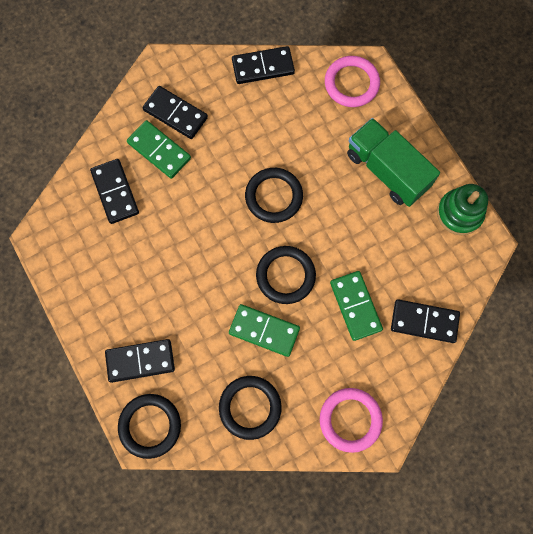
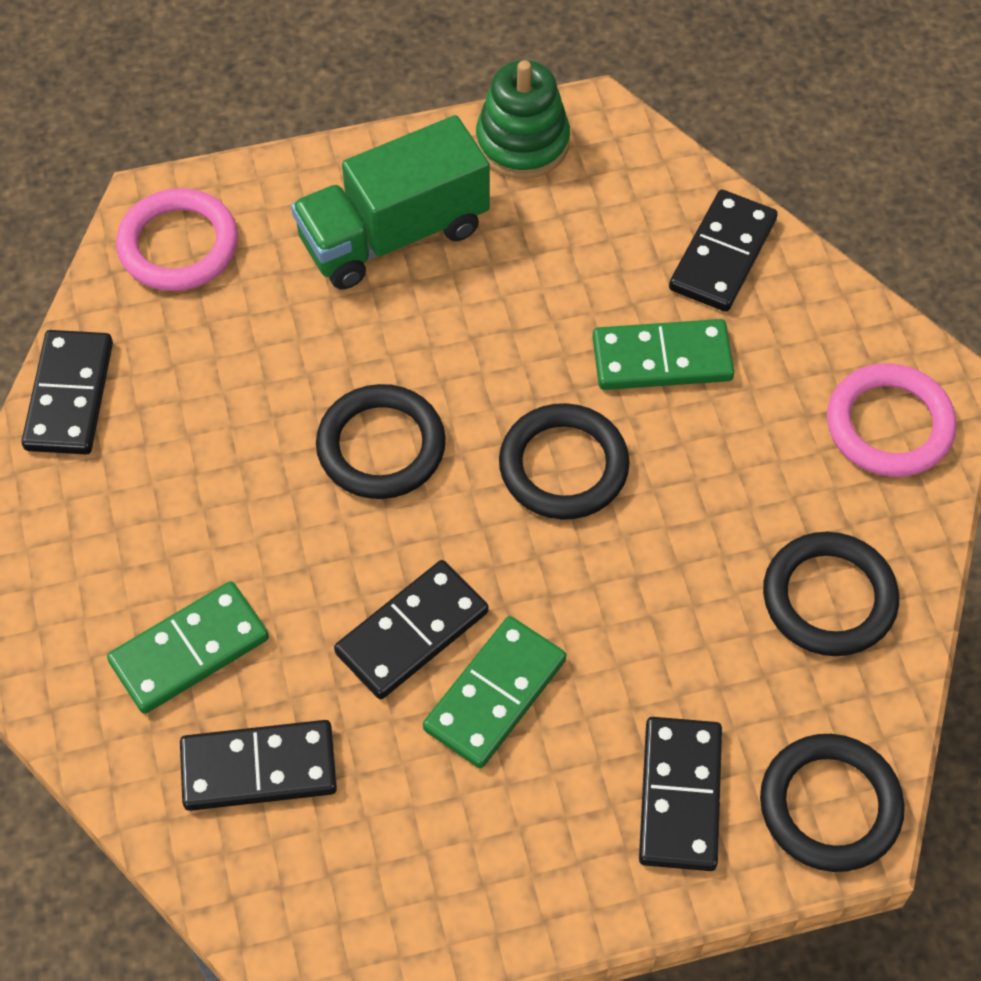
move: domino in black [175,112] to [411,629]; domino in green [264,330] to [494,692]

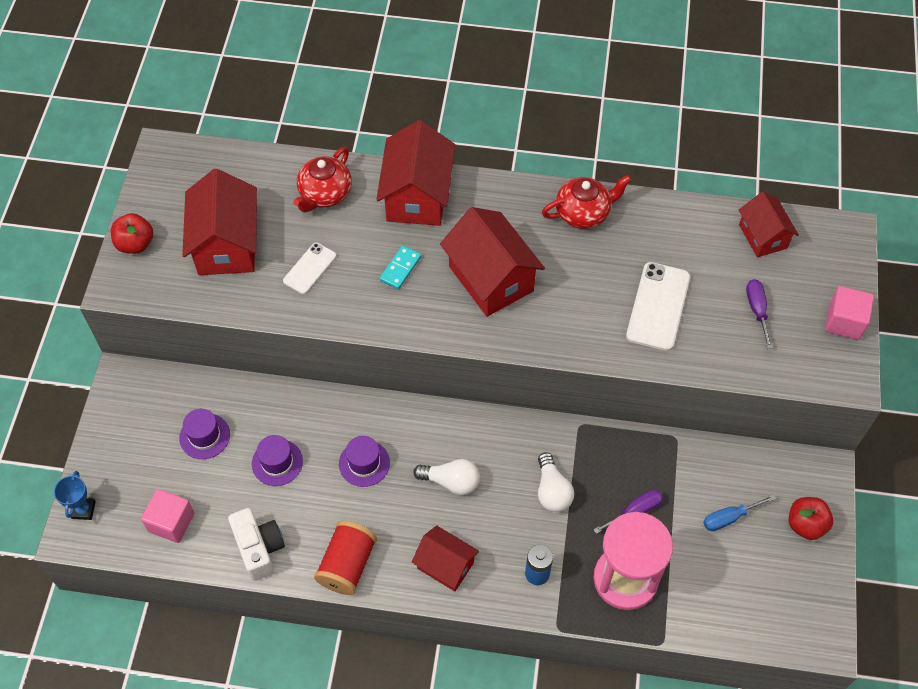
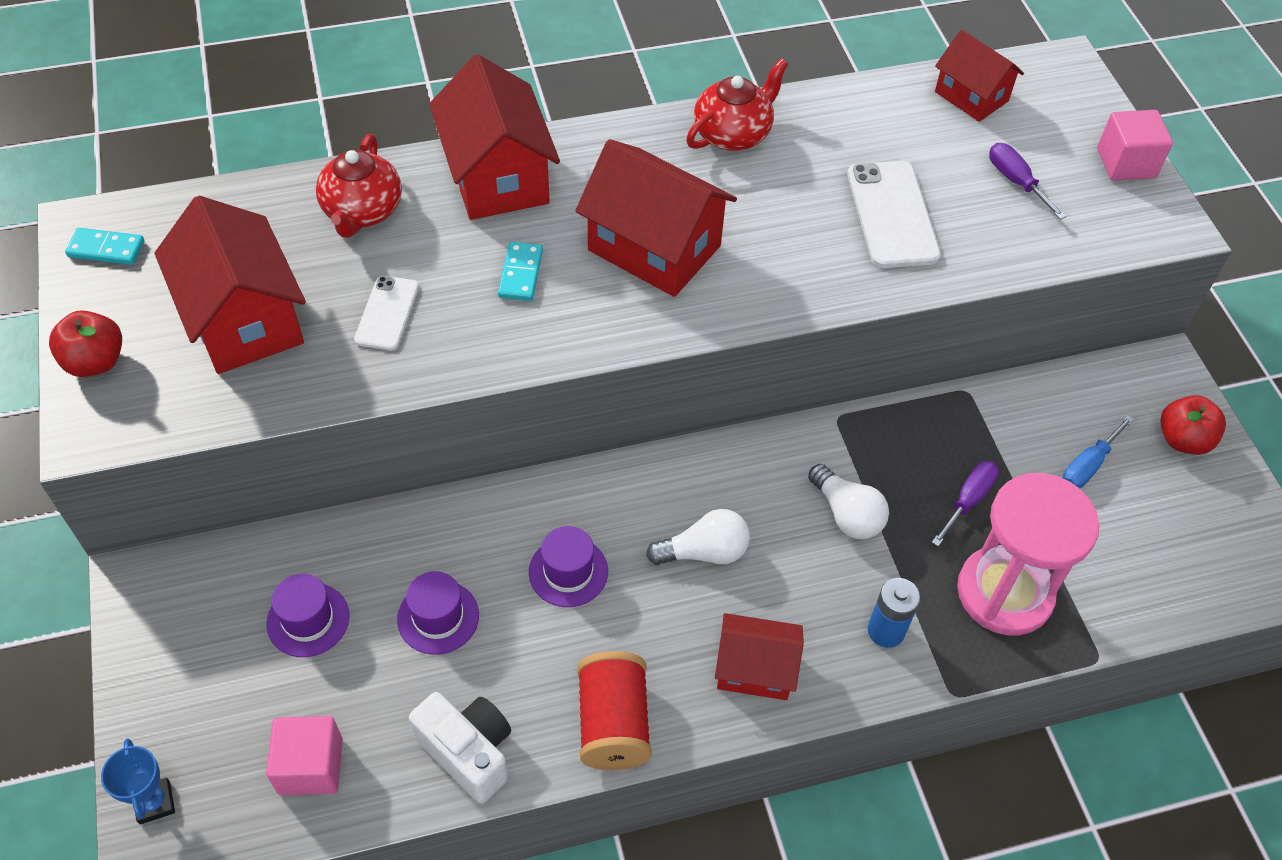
insert: domino in turquoise [104,246]

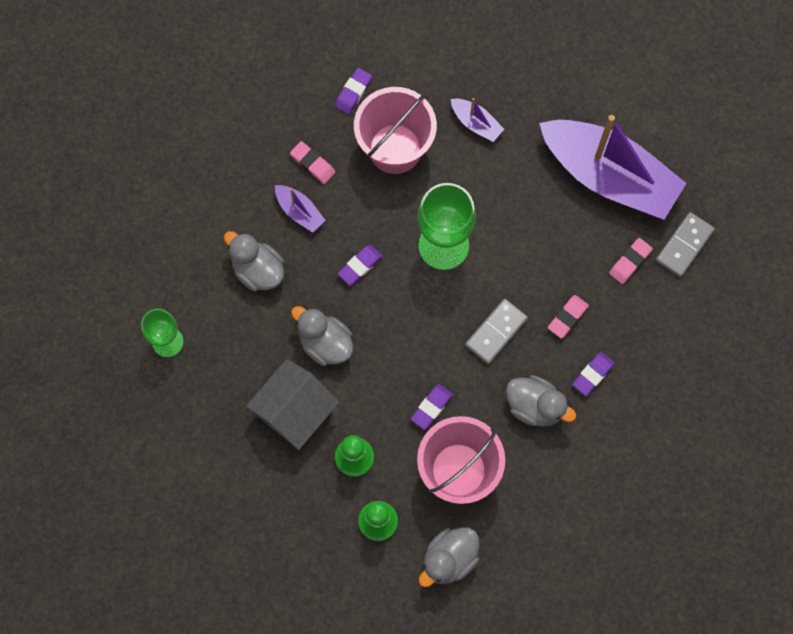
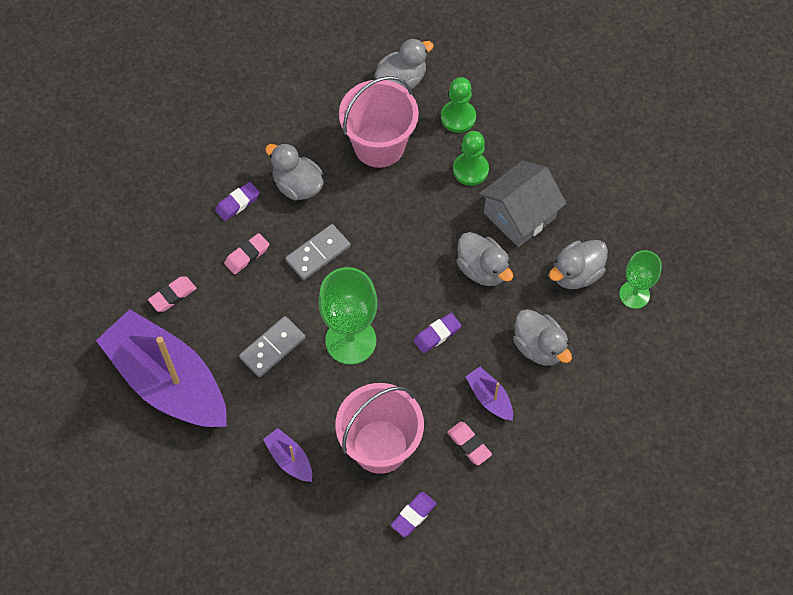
delete: eraser in purple [432,407]
insert: duck in grey [578,264]
move: domino in grey [685,244] to [272,346]

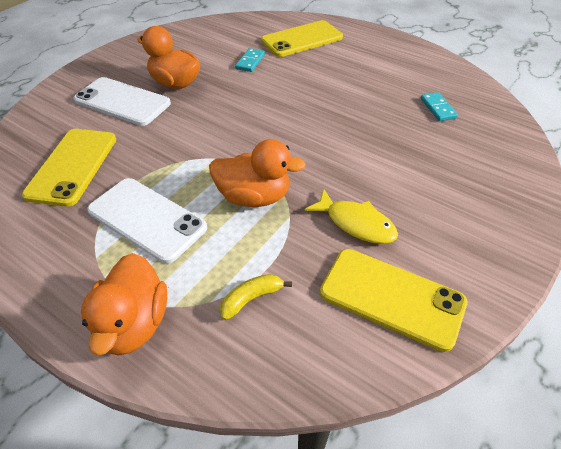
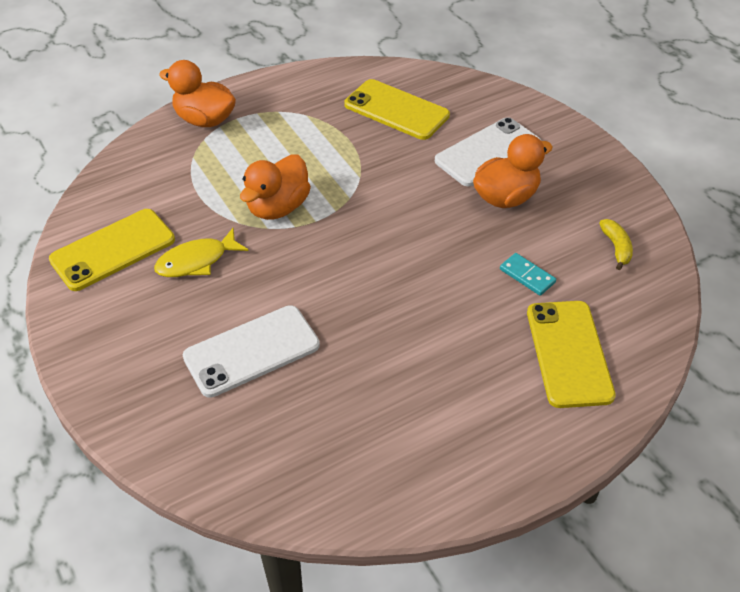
delete: domino in turquoise [439,106]
move: phone in white [147,220] to [251,351]; banana in yellow [256,297] to [616,244]

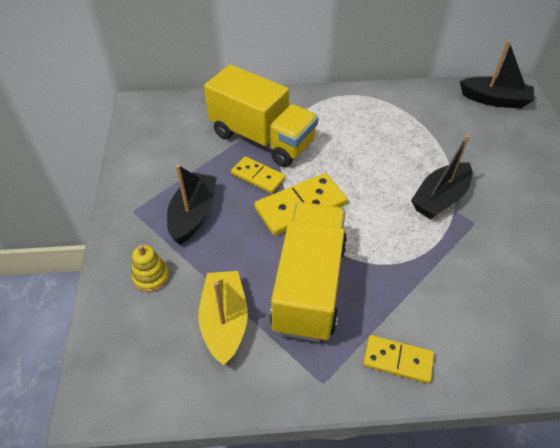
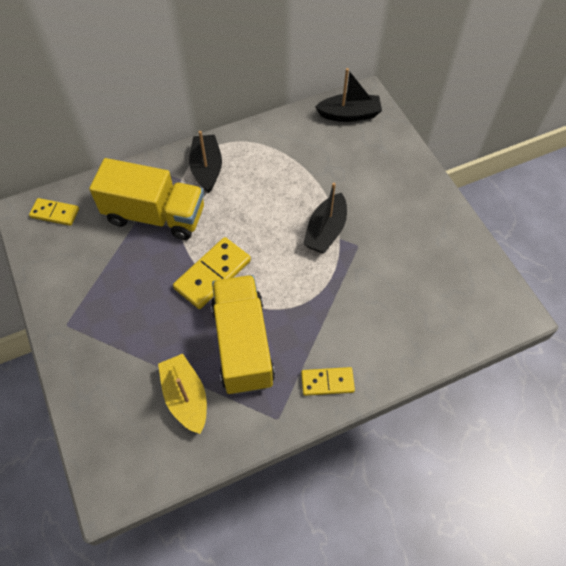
delete: stacking toy in yellow [150,268]
move: domino in yellow [258,174] to [54,212]; boat in black [192,204] to [205,162]

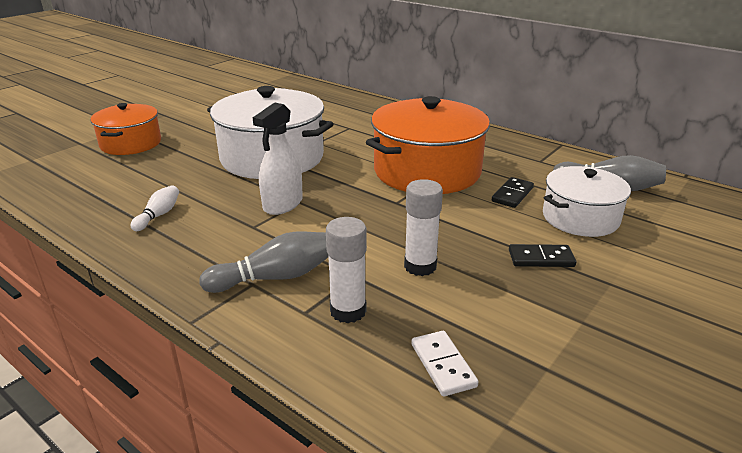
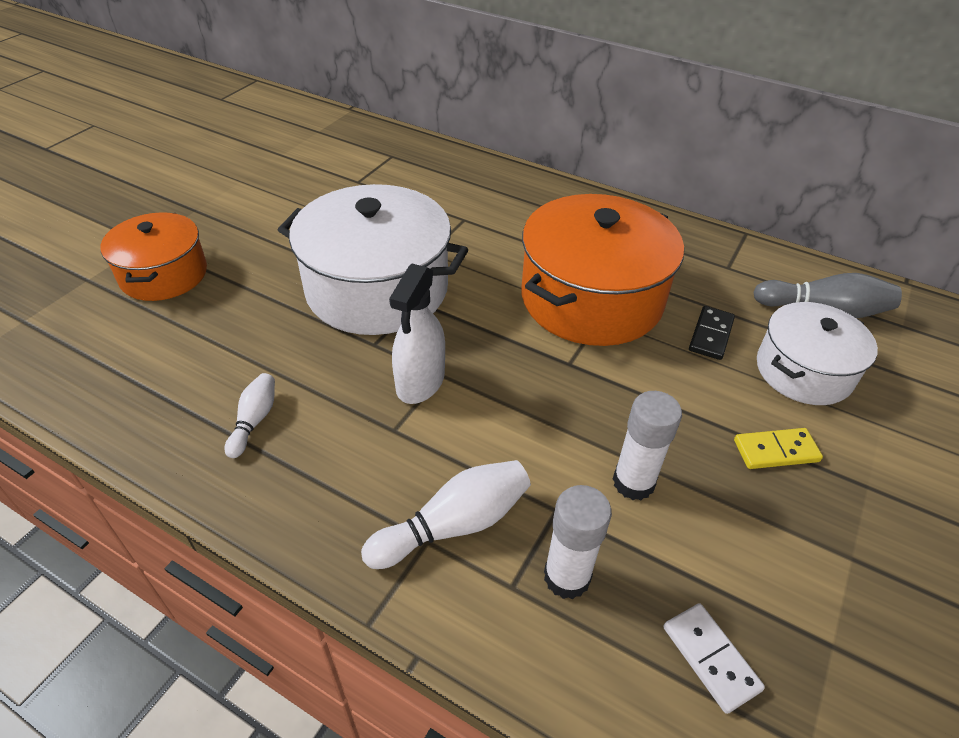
recolor: bowling pin in grey [263,262] to bowling pin in white [446,514]; domino in black [542,255] to domino in yellow [778,448]

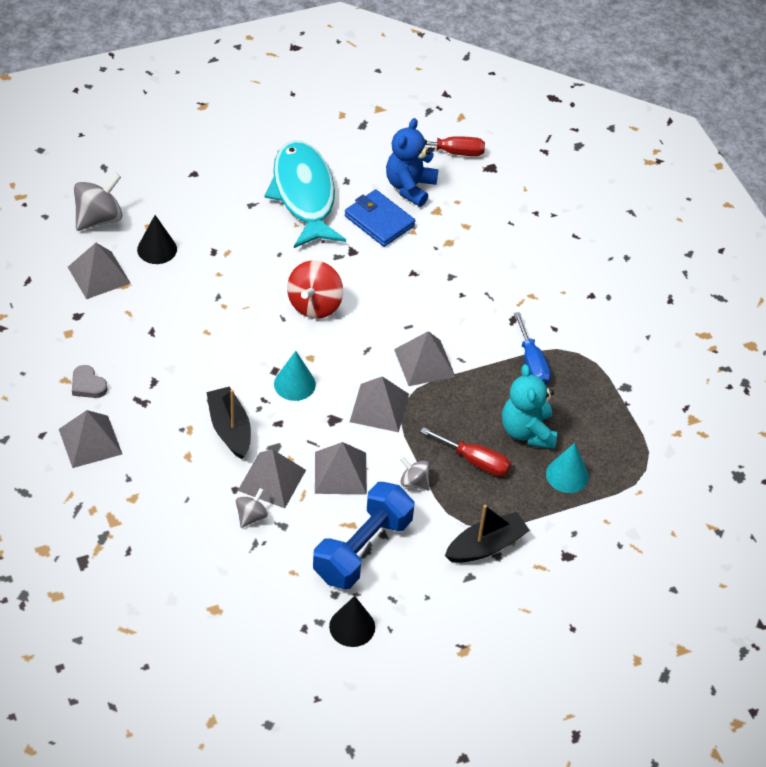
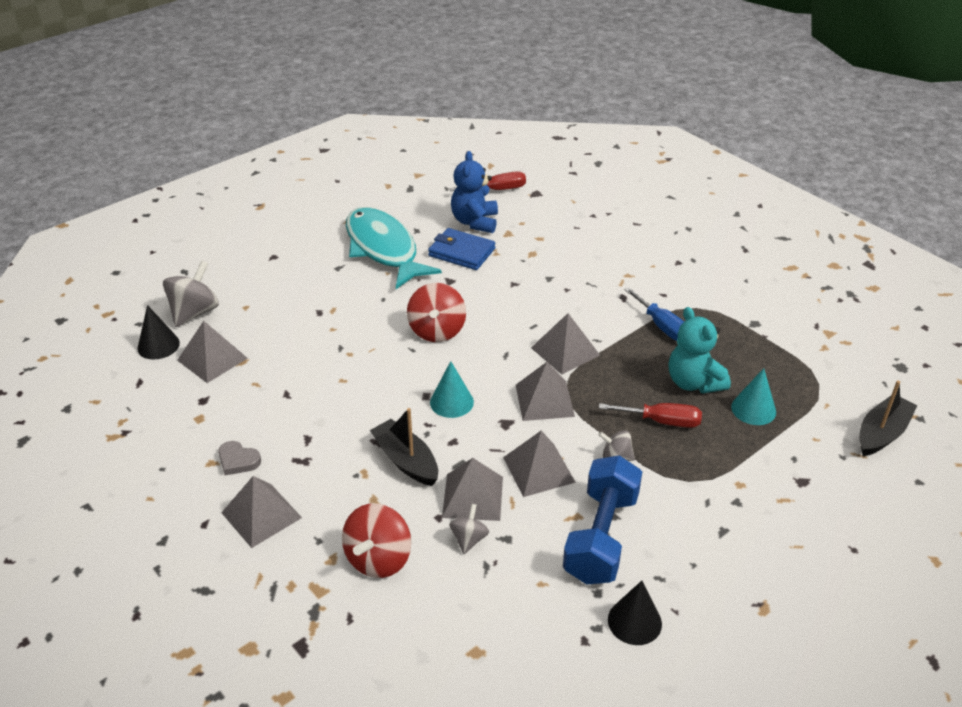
insert: spinning top in red [376,540]
move: cone in black [157,239] to [158,332]; boat in black [487,534] to [888,418]

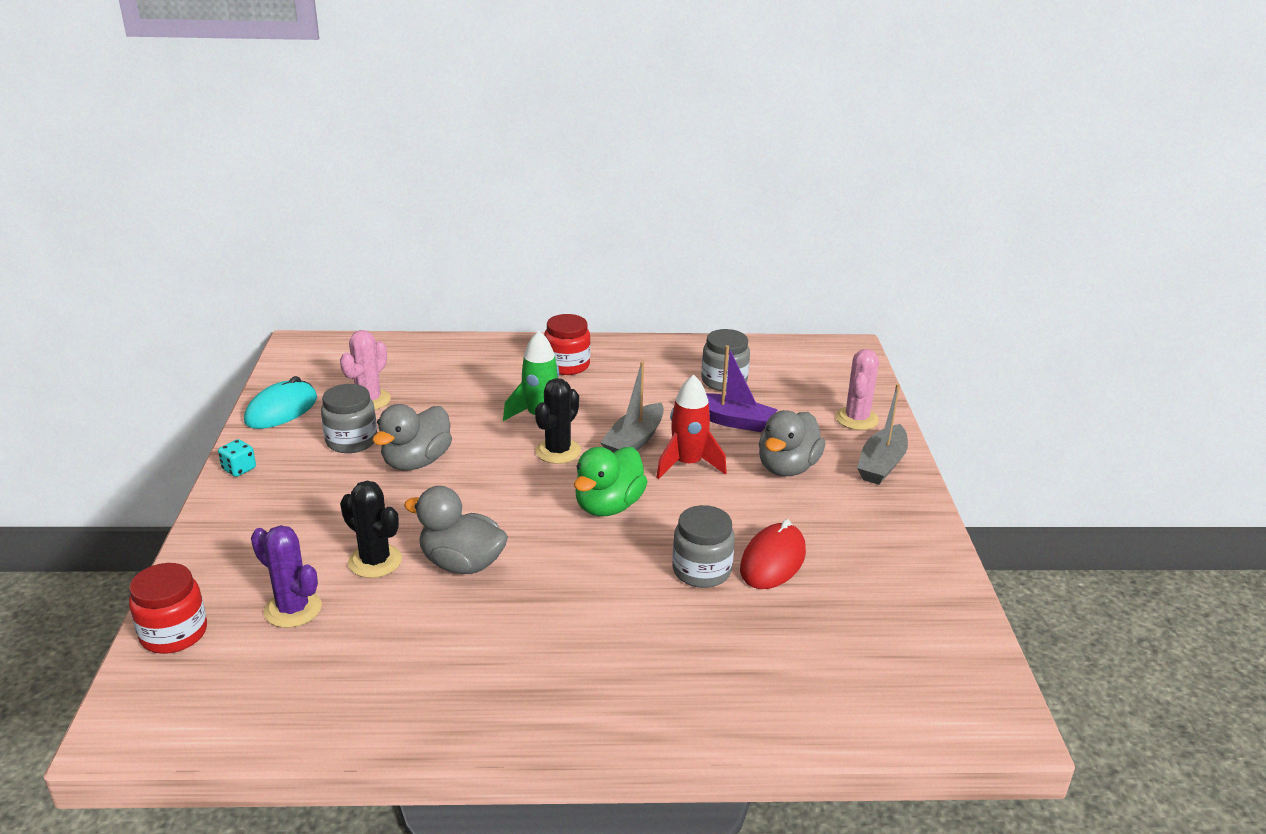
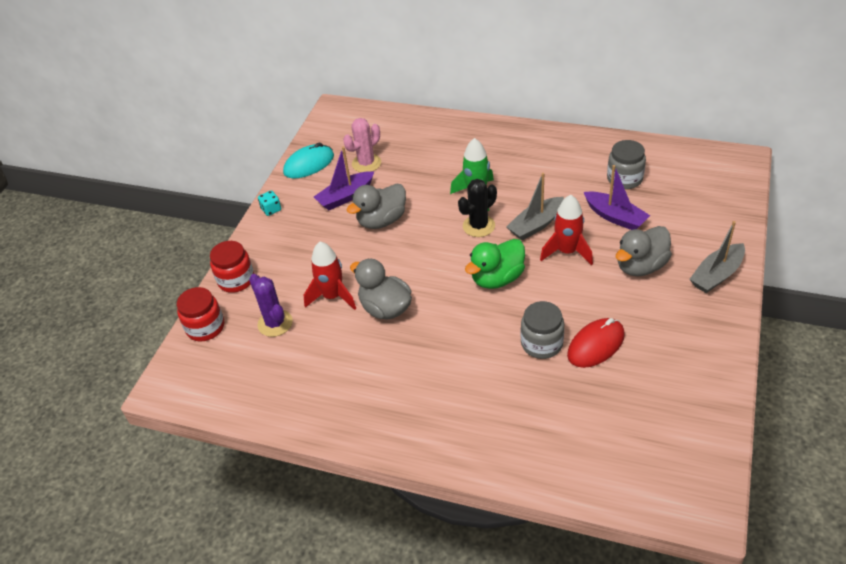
delete: cactus in pink [857,389]
move: jar in red [567,344] to [232,267]
replace: cactus in black [371,529] to rocket in red [330,276]; jar in grey [349,418] to boat in purple [344,178]

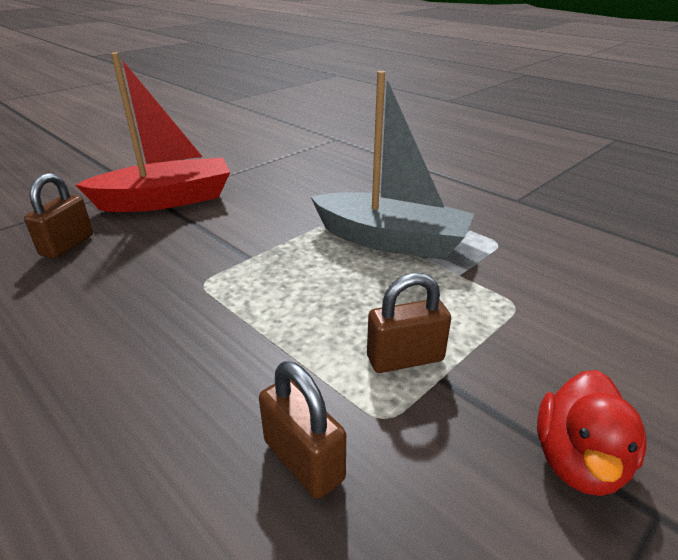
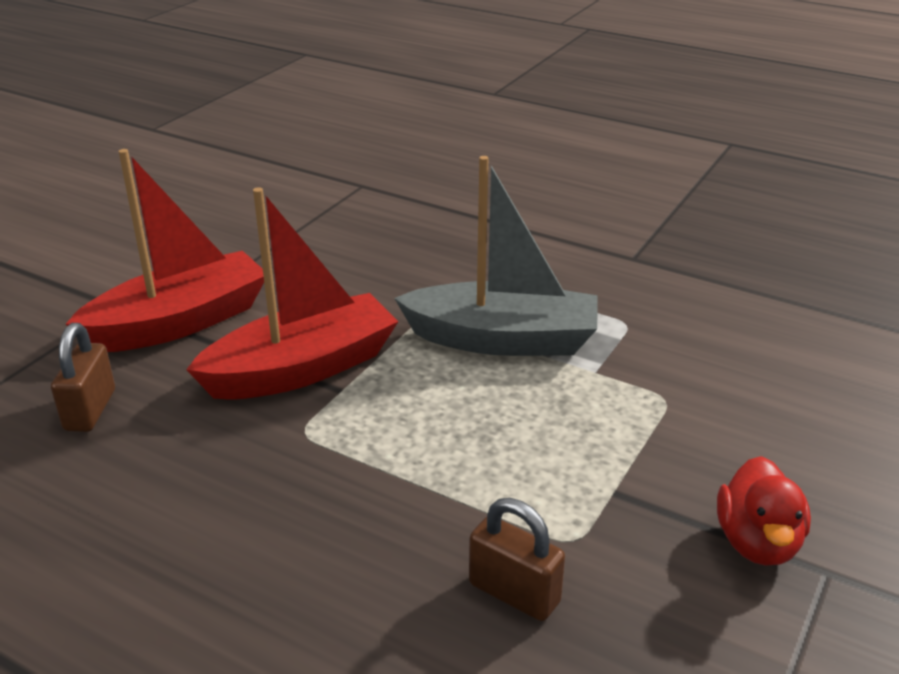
delete: padlock in brown [409,323]
insert: boat in red [292,293]

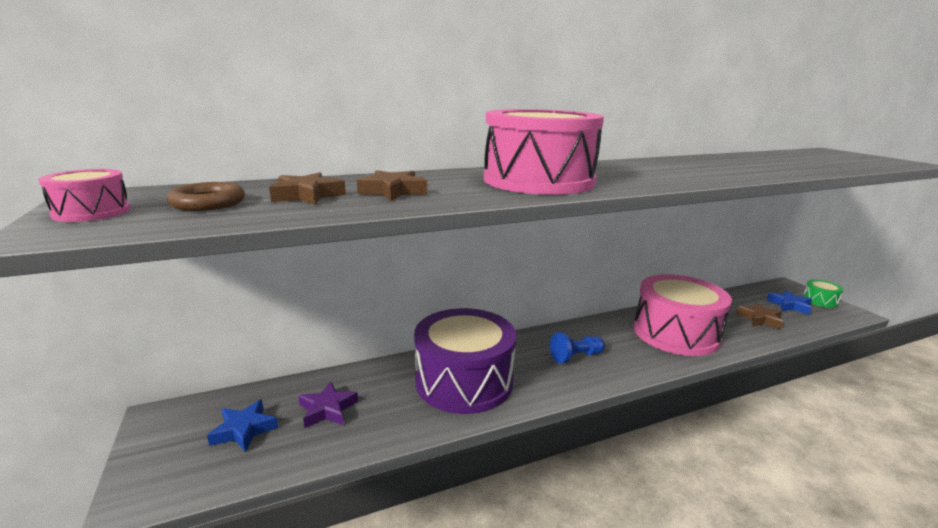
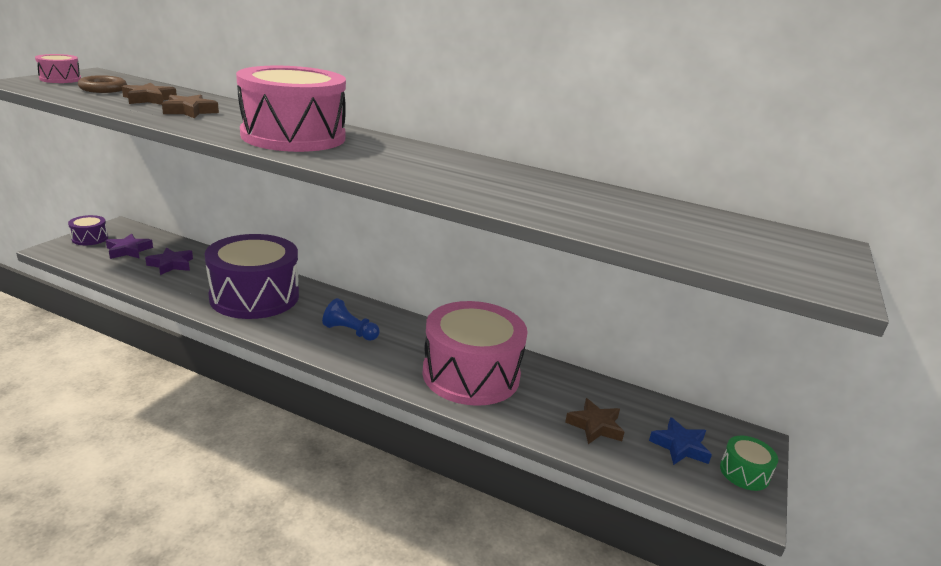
insert: drum in purple [88,230]
recolor: star in blue [242,425] to star in purple [129,246]

